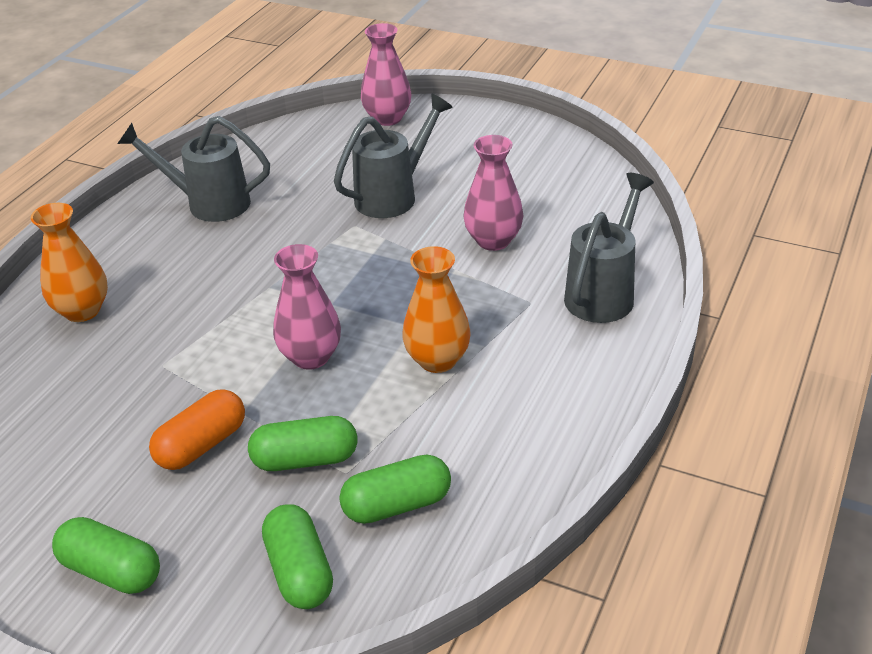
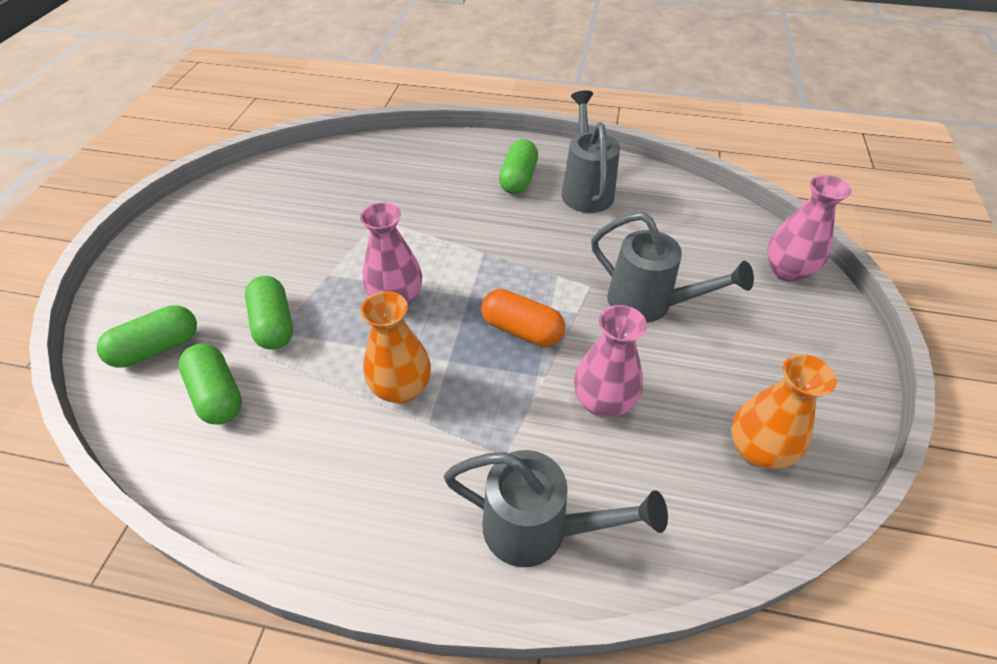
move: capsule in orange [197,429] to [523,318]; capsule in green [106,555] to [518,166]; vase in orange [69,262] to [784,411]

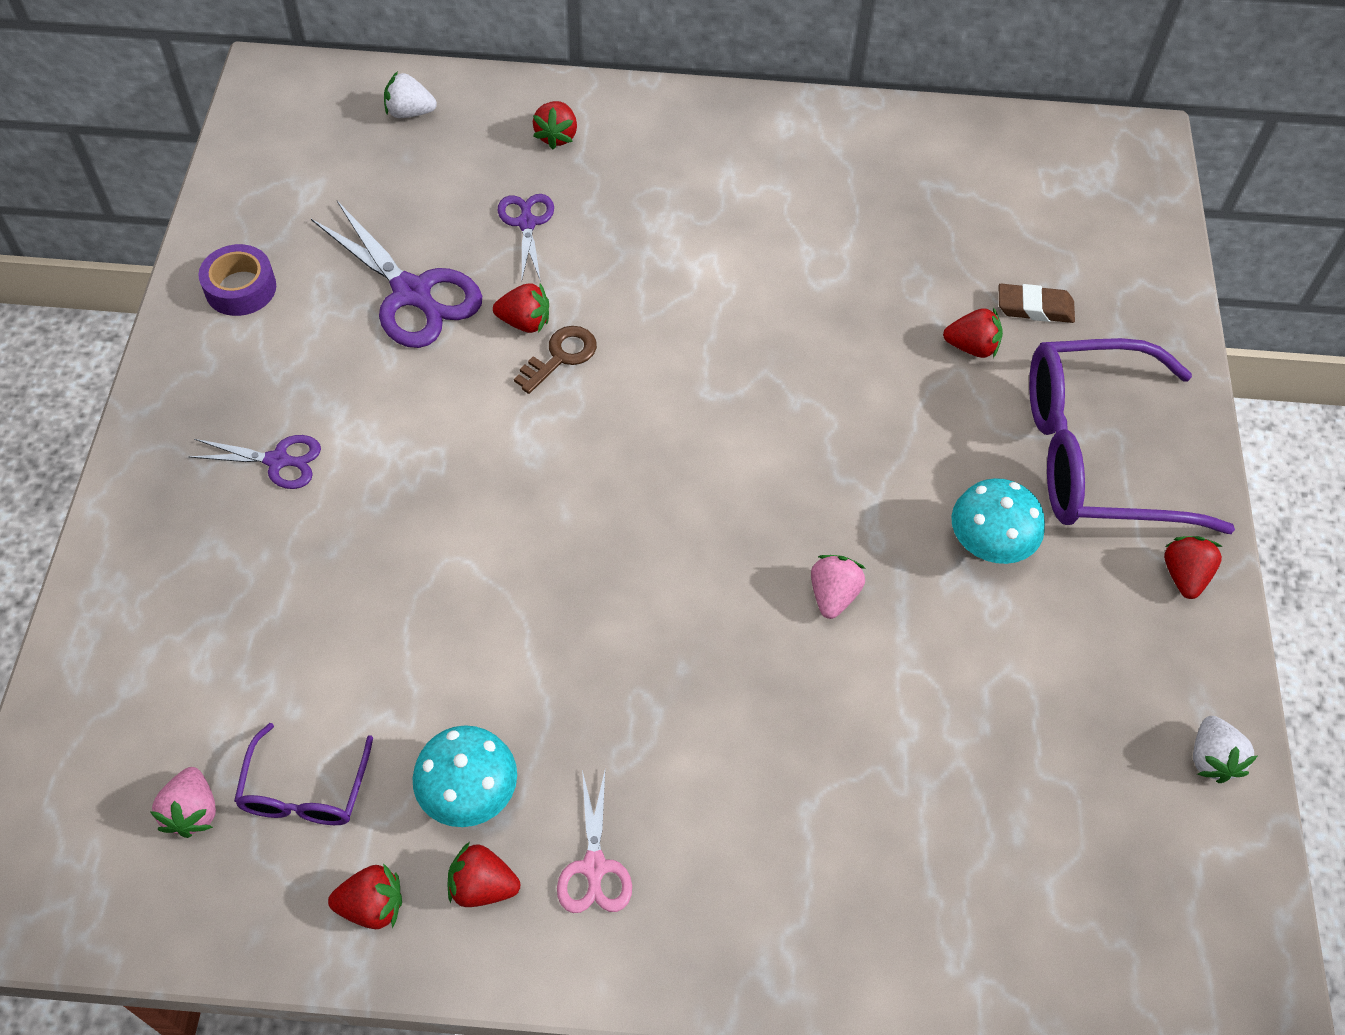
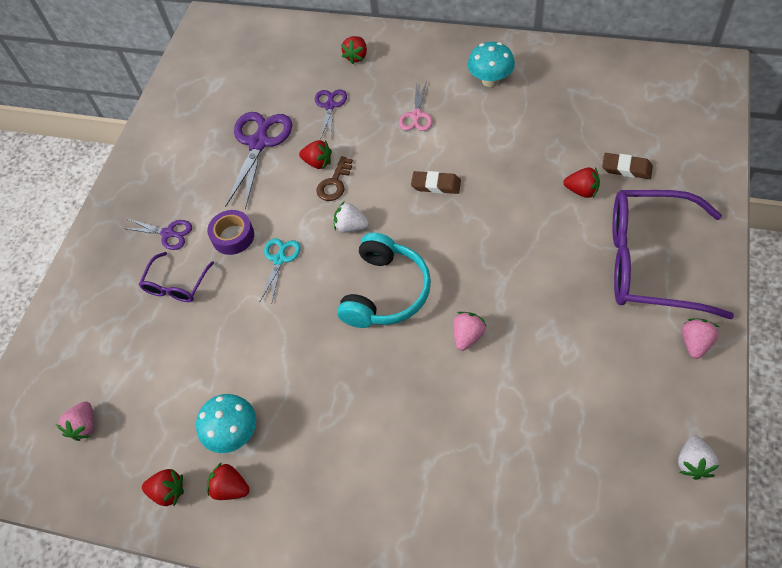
insert: scissors in turquoise [280,269]; headphones in turquoise [384,280]; eraser in brown [436,182]
move: glasses in purple [303,774] to [176,277]; tape in purple [237,280] to [230,232]; strawberry in white [410,94] to [351,217]; scissors in pink [594,841] to [416,106]; mushroom in turquoise [998,521] to [491,64]
recolor: strawberry in red [1193,567] to strawberry in pink [700,338]
rotate: scissors in purple [396,274] = [258,161] 135 degrees counterclockwise; key in brown [555,360] = [335,178] 150 degrees clockwise

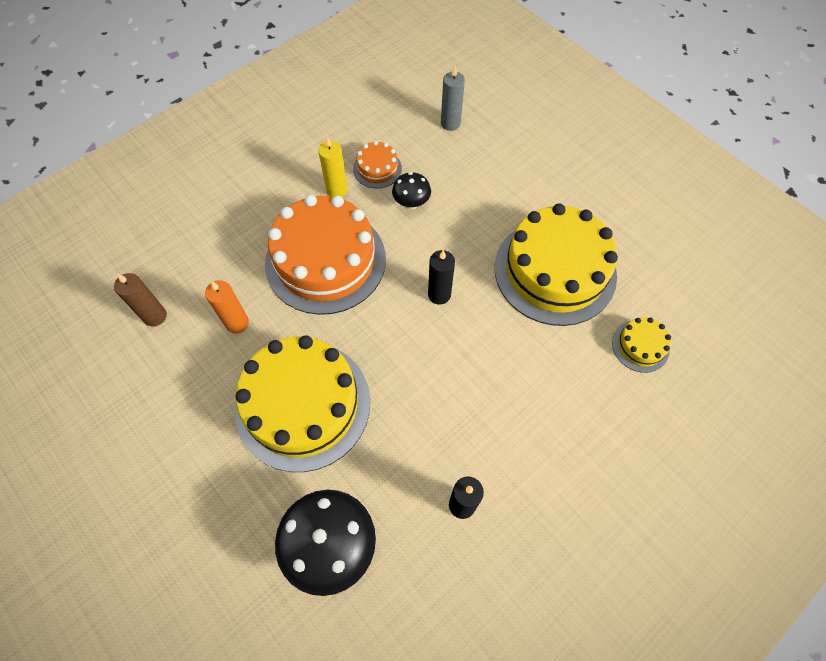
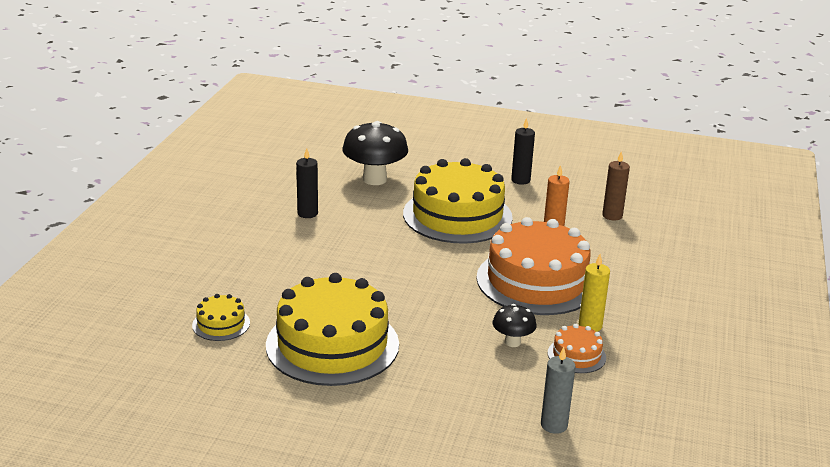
move: candle in black [441,277] to [523,151]

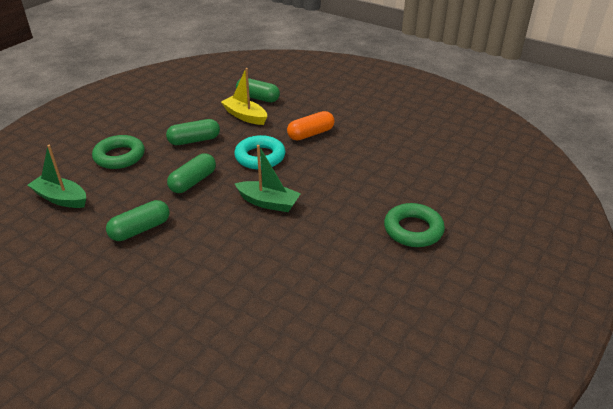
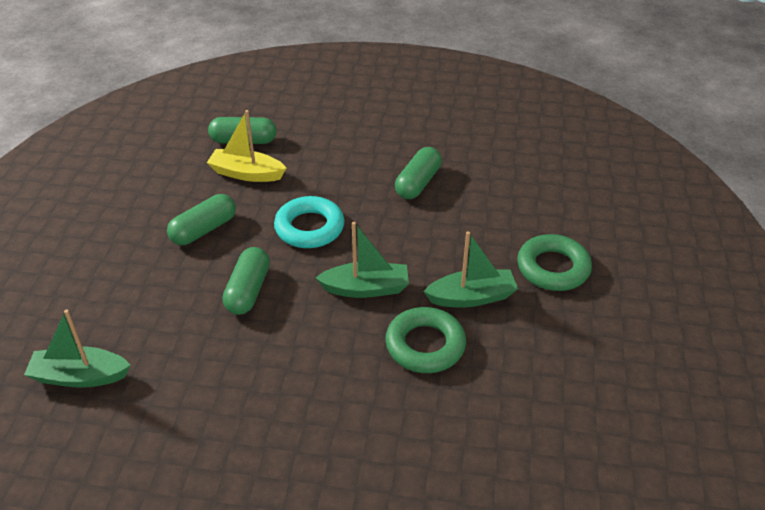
delete: capsule in orange [311,125]
insert: boat in green [470,269]
move: ring in green [118,152] to [425,340]; capsule in green [137,220] to [418,173]

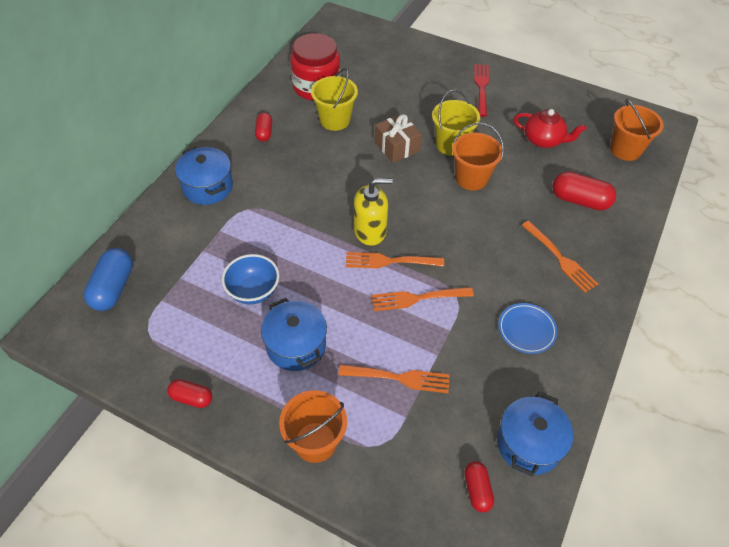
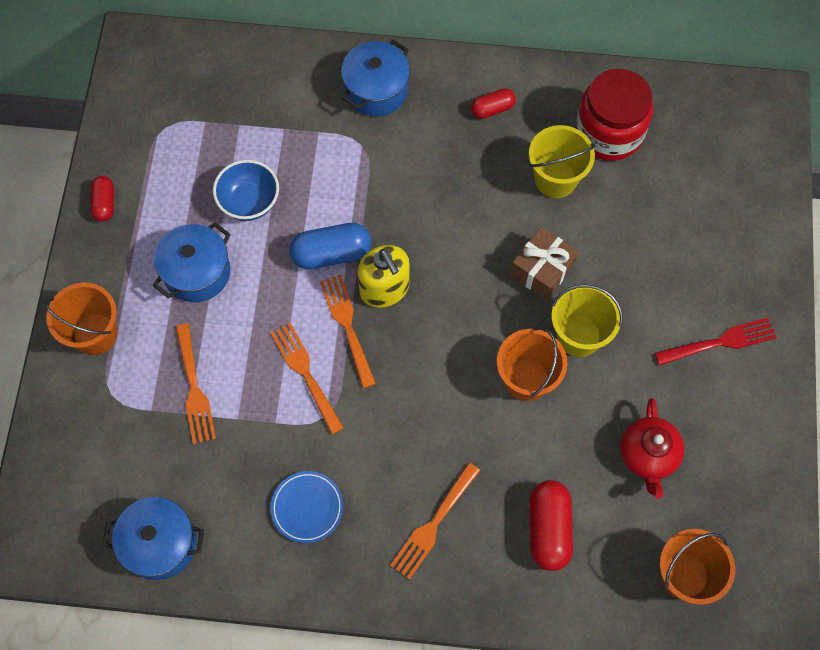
delete: capsule in red [479,487]
move: capsule in blue [108,279] to [330,246]

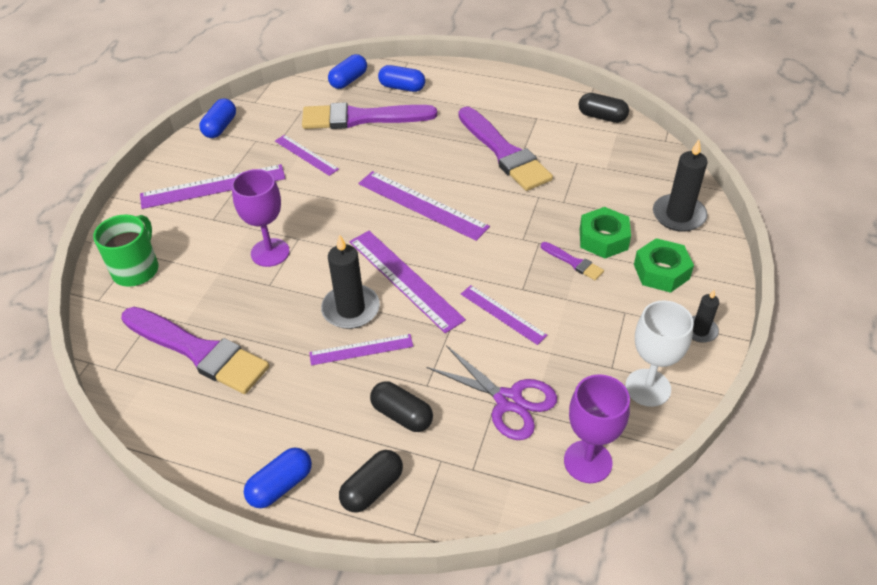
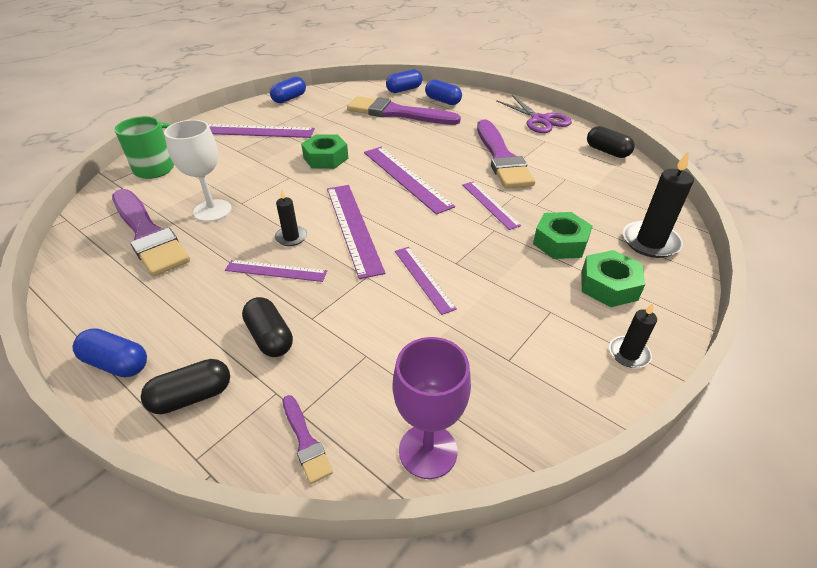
delete: goblet in purple [261,218]
insert: nut in green [324,151]
move: goblet in white [660,353] to [198,171]; brush in purple [572,261] to [307,439]; ruler in purple [307,155] to [491,205]; scissors in purple [492,392] to [534,114]
rotate: capsule in blue [278,477] = [110,352] 45 degrees clockwise
resize: candle in black [350,281] = [291,217] x0.57

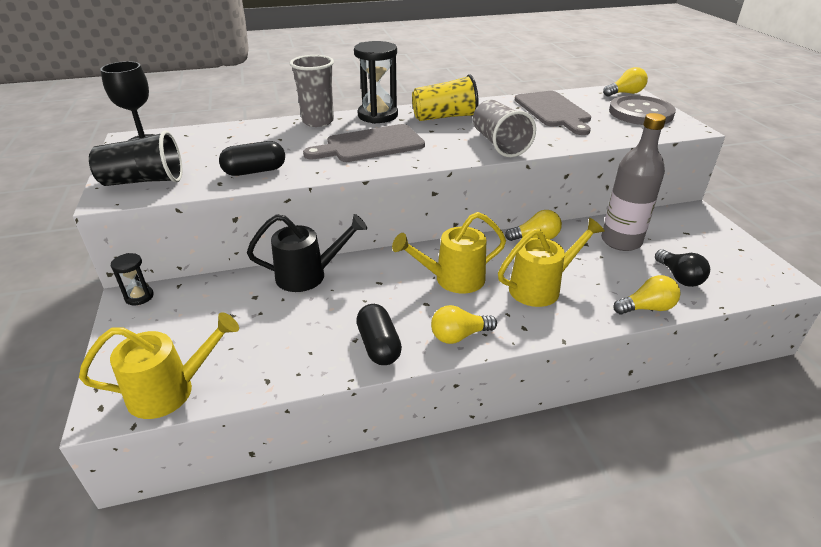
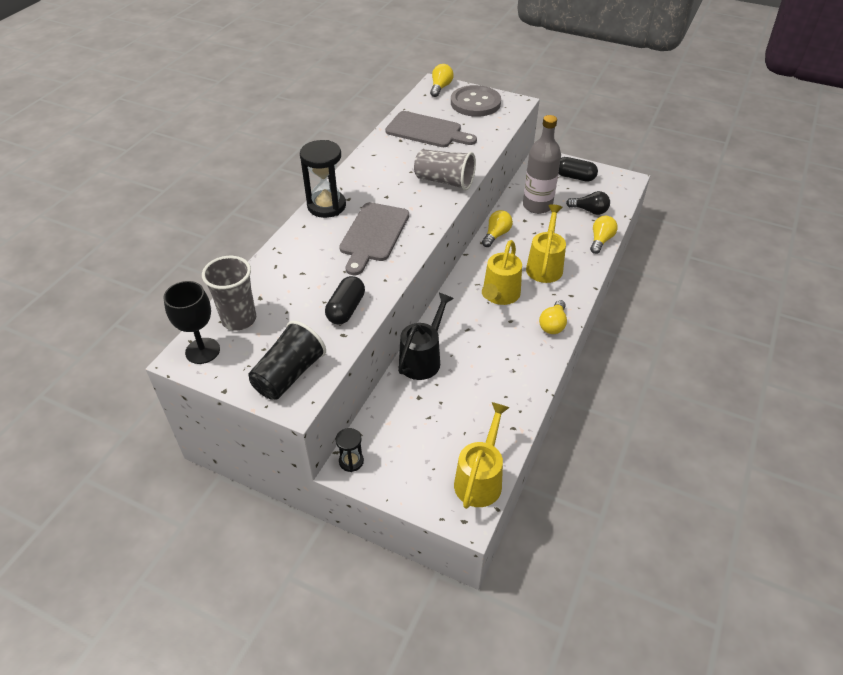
delete: cup in yellow [445,97]
move: cup in grey [312,91] to [229,293]; capsule in black [379,334] to [578,169]

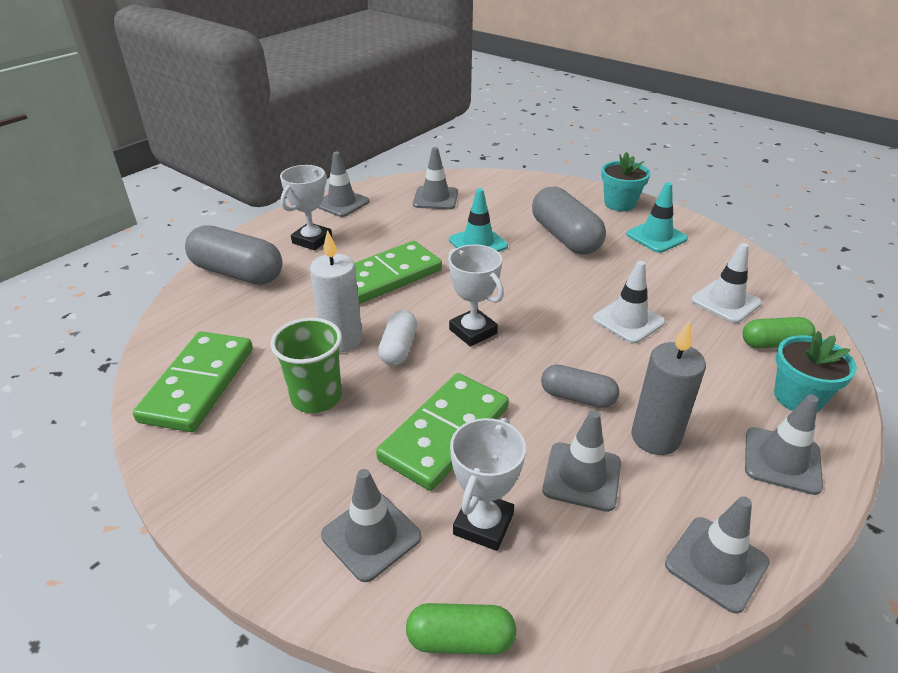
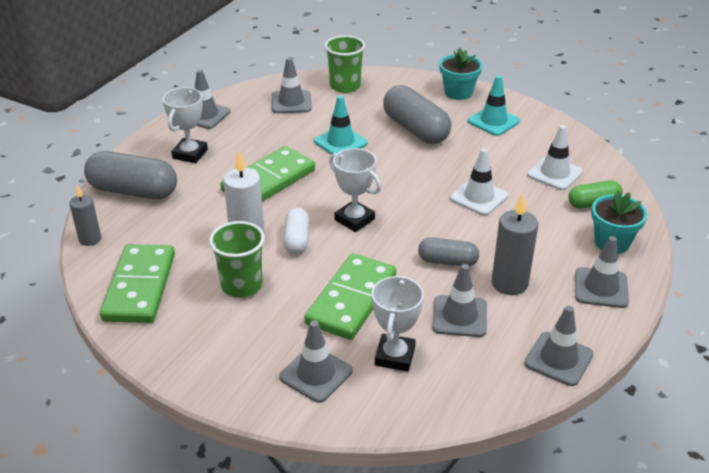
delete: capsule in green [461,629]
insert: candle in grey [85,215]; cup in green [344,64]

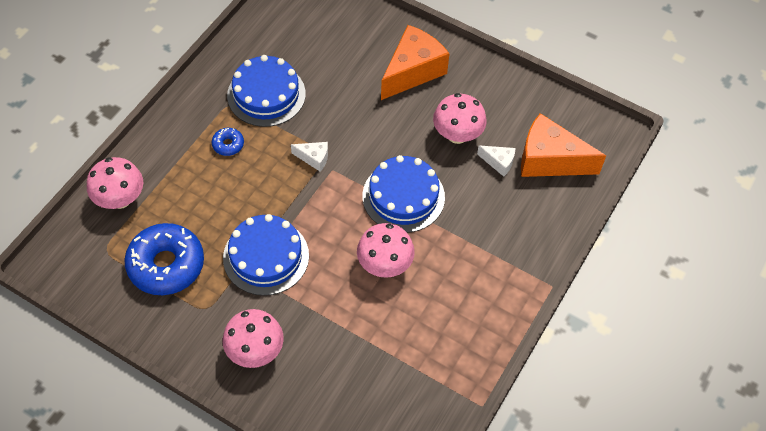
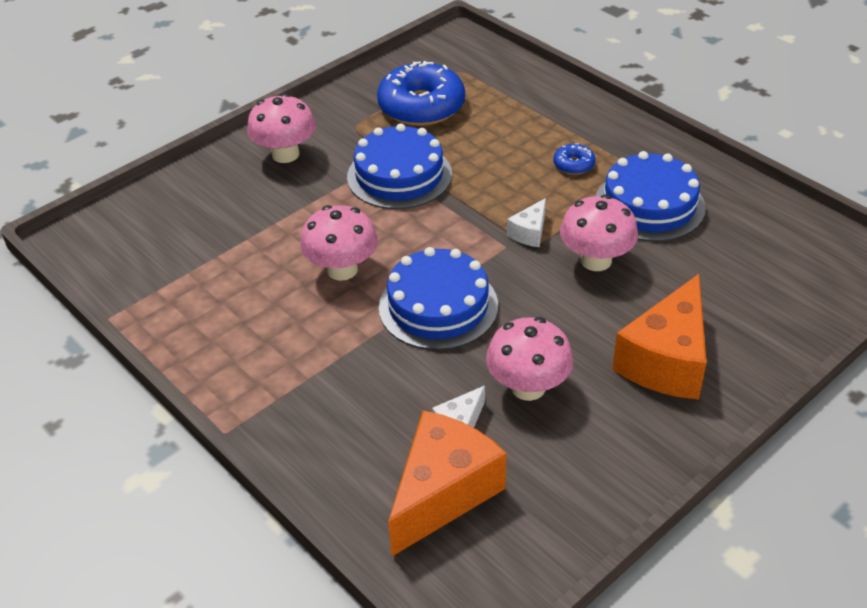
move: mushroom in pink [115,183] to [599,233]
rotate: cheese in orange [415,62] = [659,337] 60 degrees clockwise

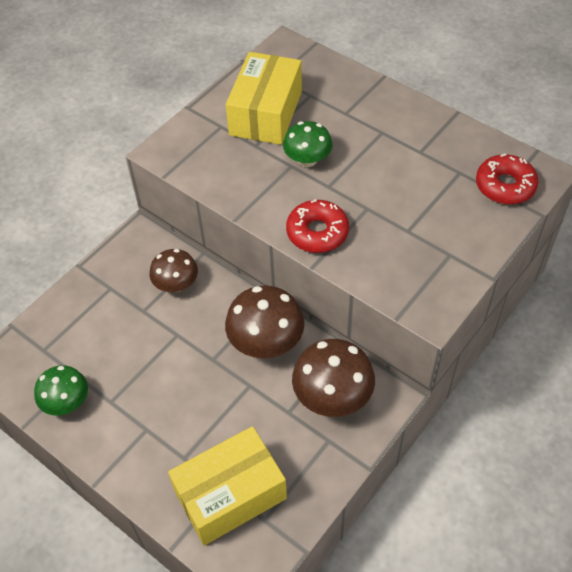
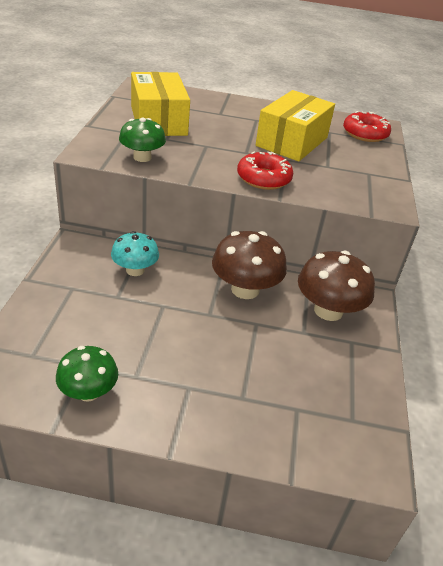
move: mushroom in green [308,144] to [142,140]; box in yellow [227,486] to [295,125]
recolor: mushroom in brown [174,270] to mushroom in turquoise [135,253]

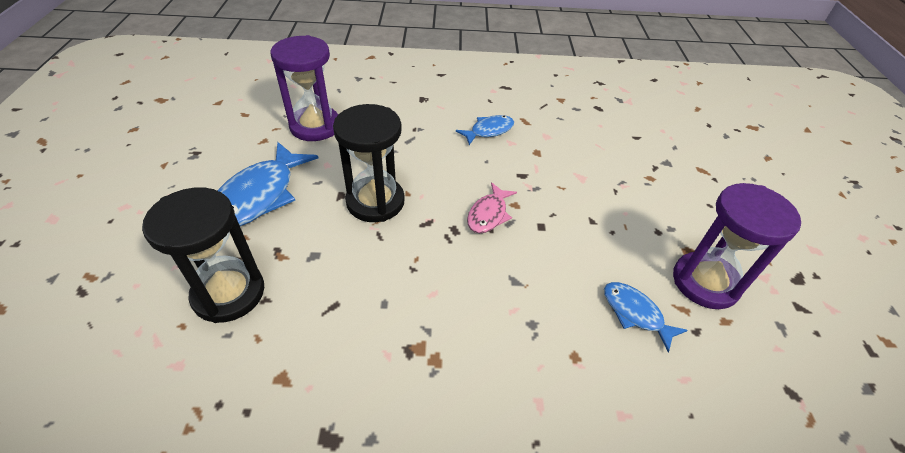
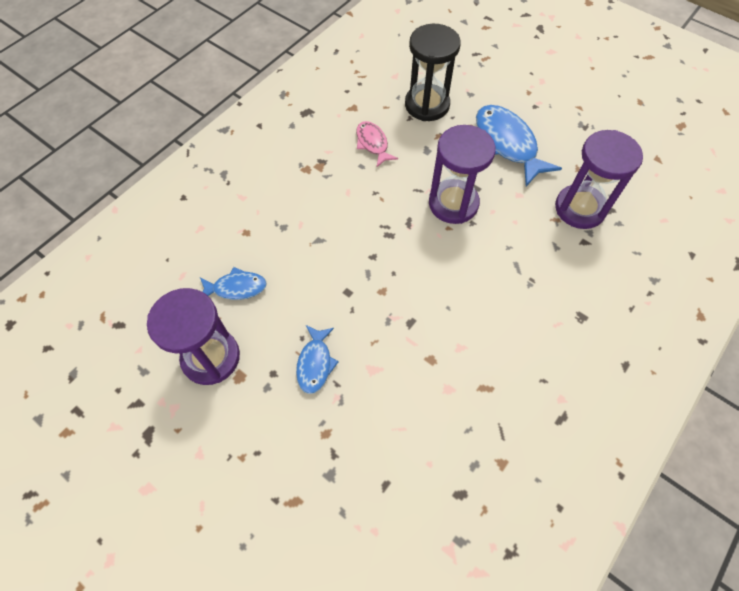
move: fish in blue [485,130] to [317,359]; fish in pink [492,207] to [377,144]
recolor: hourglass in black [369,163] to hourglass in purple [462,174]

